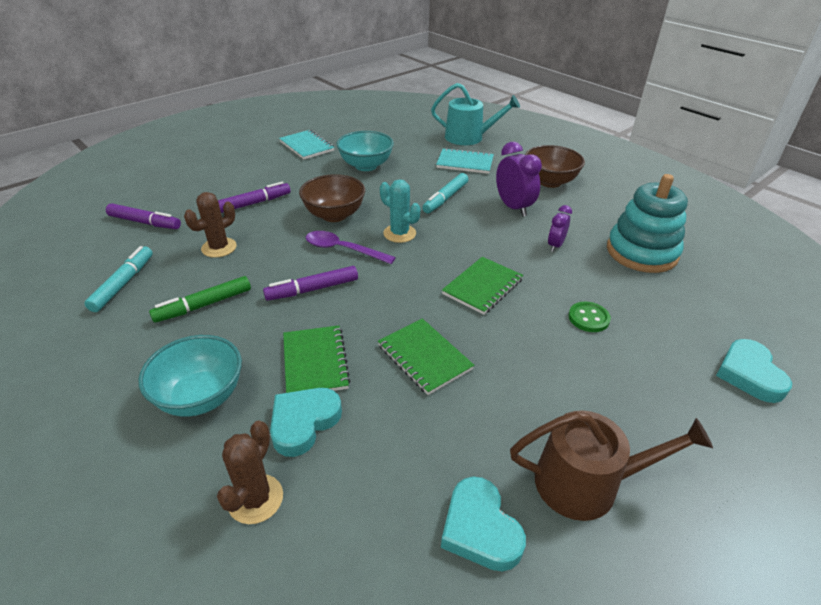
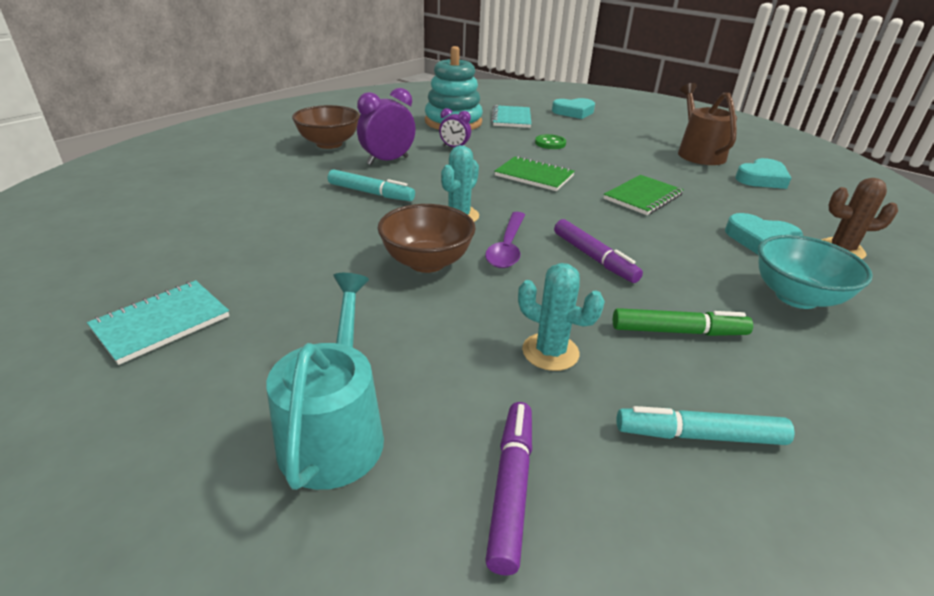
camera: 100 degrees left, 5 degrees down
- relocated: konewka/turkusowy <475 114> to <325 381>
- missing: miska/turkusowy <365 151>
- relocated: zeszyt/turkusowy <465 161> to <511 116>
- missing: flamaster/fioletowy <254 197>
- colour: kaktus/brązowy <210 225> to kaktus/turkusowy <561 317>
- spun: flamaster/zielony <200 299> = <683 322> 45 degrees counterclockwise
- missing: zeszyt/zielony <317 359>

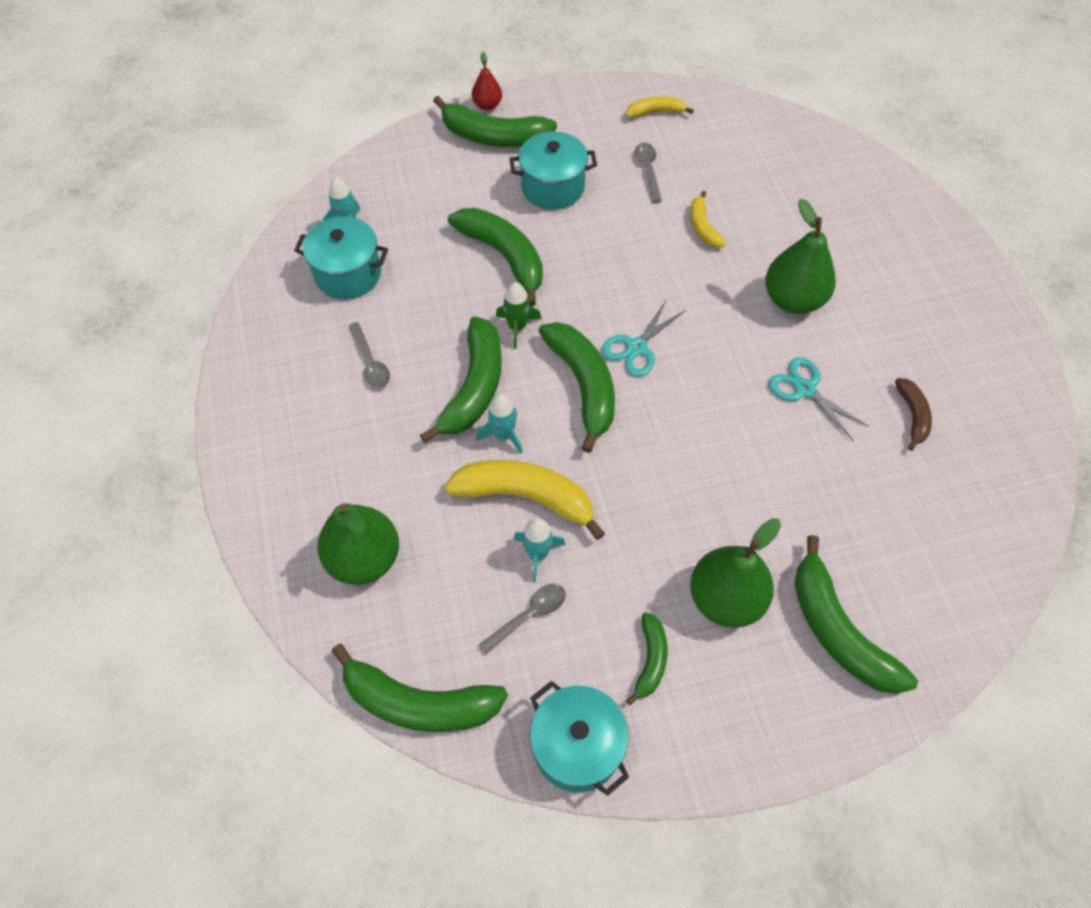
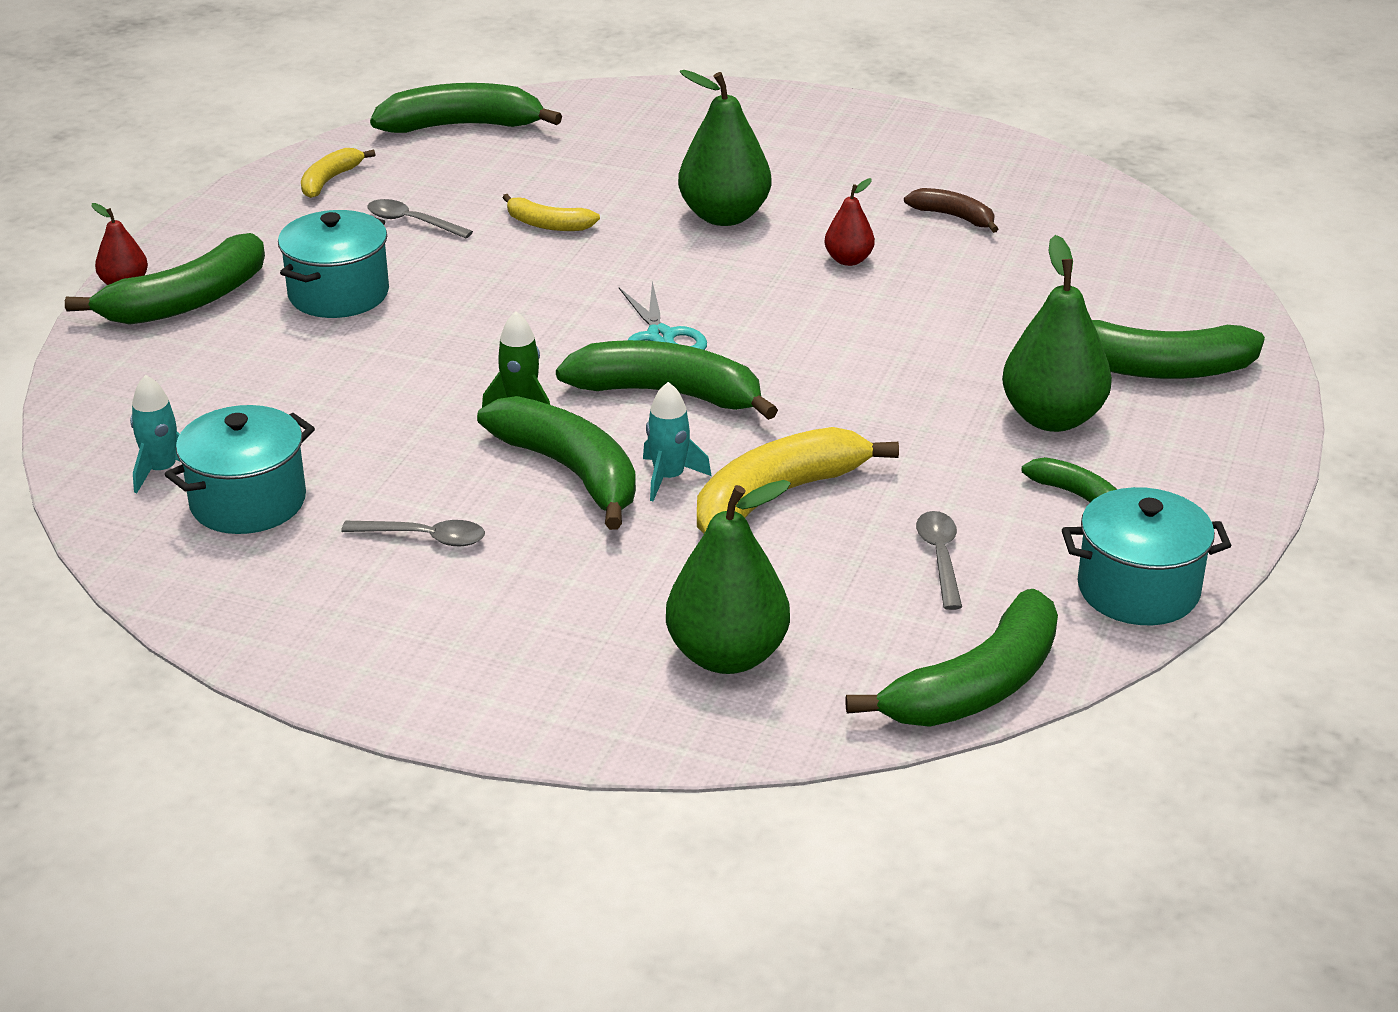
camera: 55 degrees left, 25 degrees down
- relocated: banan/zielony <495 257> to <466 108>
- exchanged: nożyczki/turkusowy <819 398> to gruszka/czerwony <849 222>
- missing: rakieta/turkusowy <540 550>

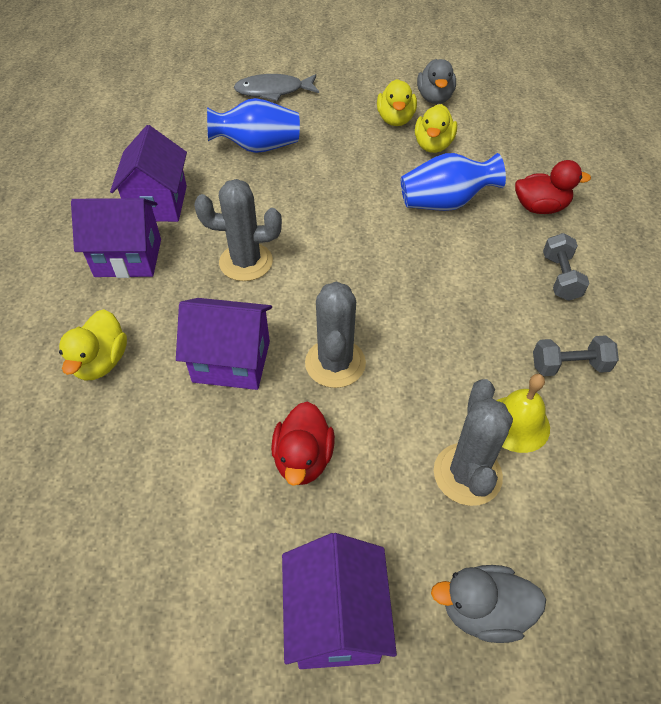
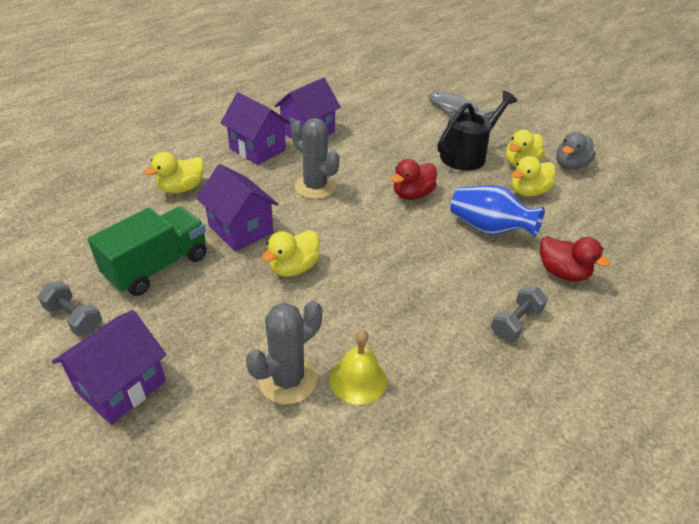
camera: 40 degrees right, 10 degrees down
- missing: wazon/niebieski <253 125>
- exchanged: kaktus/szary <335 335> to kaczka/żółty <290 253>
- relocated: hantel/szary <576 355> to <69 309>
- relocated: kaczka/czerwony <303 443> to <414 179>
- missing: kaczka/szary <488 604>
- appeared: konewka/czarny <477 131>
- appeared: ciężarówka/zielony <147 251>

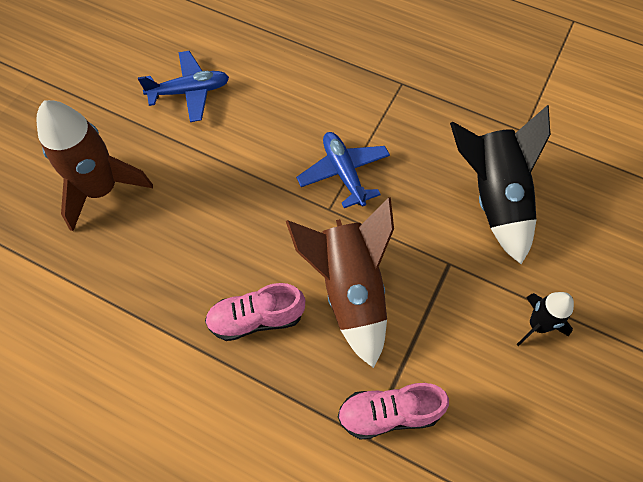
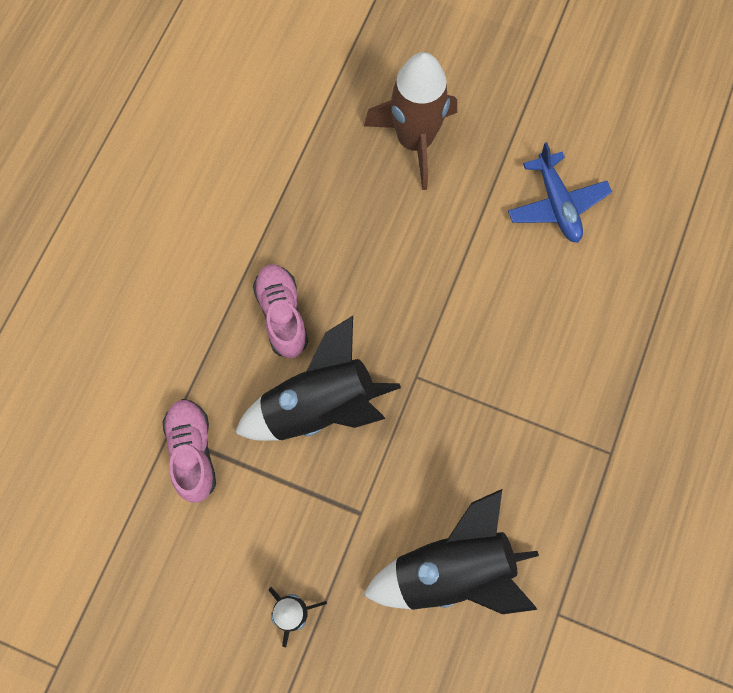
camera: 85 degrees right, 10 degrees up
- missing: samolot/niebieski <343 170>
- colour: rakieta/brązowy <340 282> to rakieta/czarny <318 378>

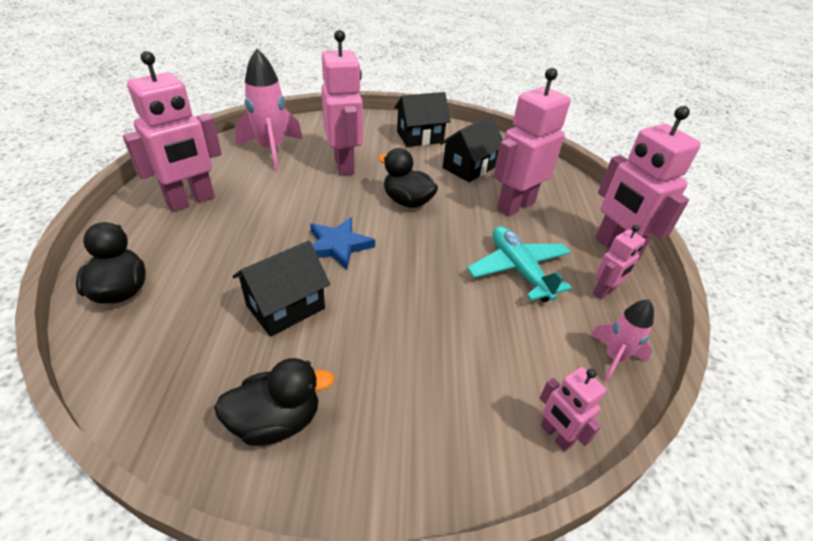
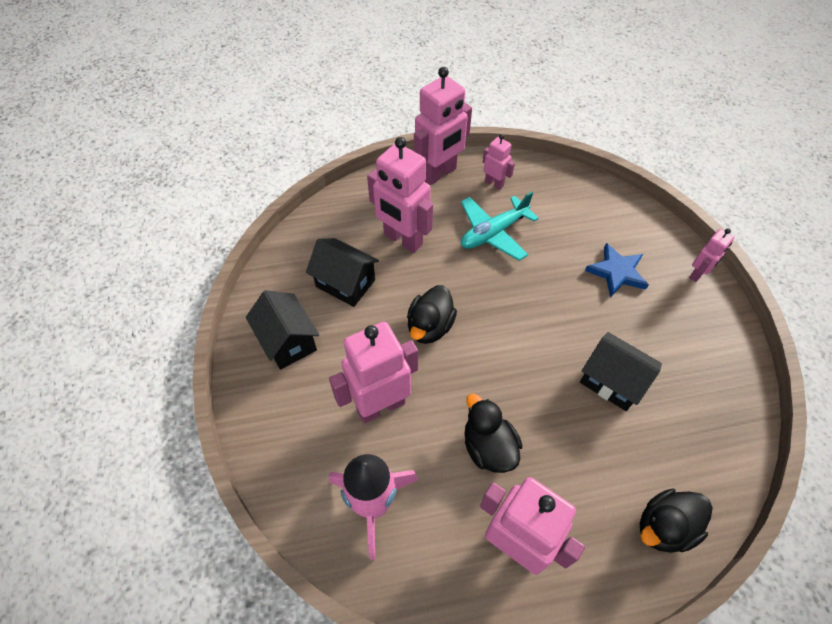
camera: 100 degrees left, 15 degrees up
- relocated: gwiazda/niebieski <342 243> to <617 270>
- missing: rakieta/różowy <622 340>
- relocated: kaczka/czarny <274 402> to <493 433>
- relocated: robot/różowy <573 409> to <711 255>

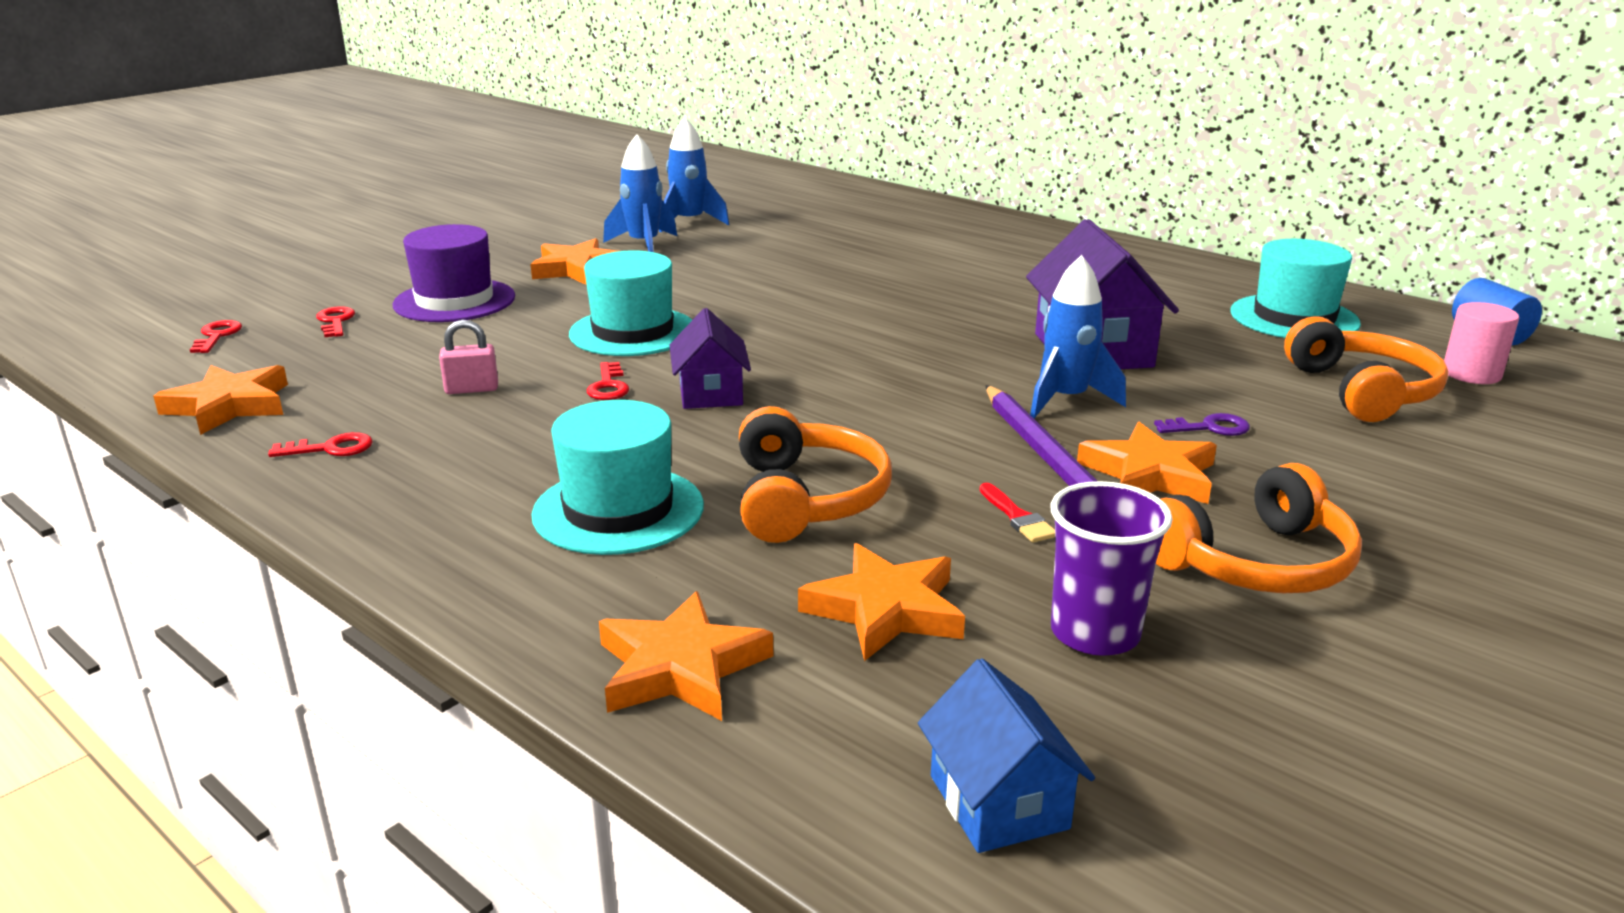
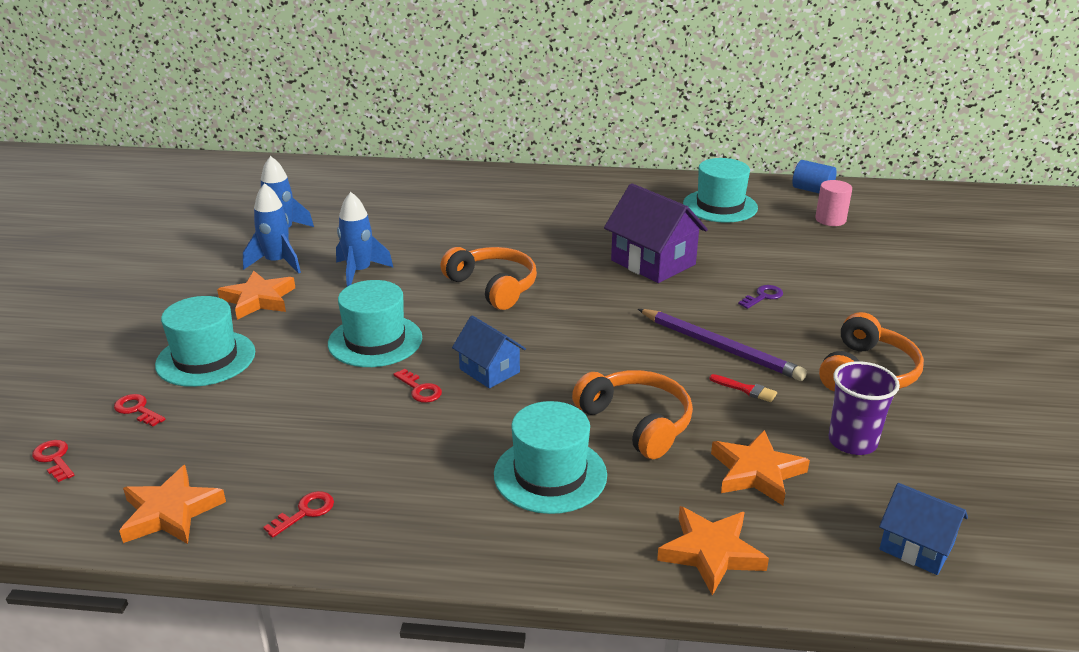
camera: 35 degrees left, 5 degrees up
- colour: kapelusz/fioletowy <454 273> to kapelusz/turkusowy <205 341>
- relocated: rakieta/niebieski <1078 336> to <365 239>
- colour: domek/fioletowy <710 358> to domek/niebieski <489 352>
- relocated: słuchawki/pomarańczowy <1366 369> to <488 278>
- missing: kłódka/różowy <468 356>
- missing: gwiazda/pomarańczowy <1147 463>

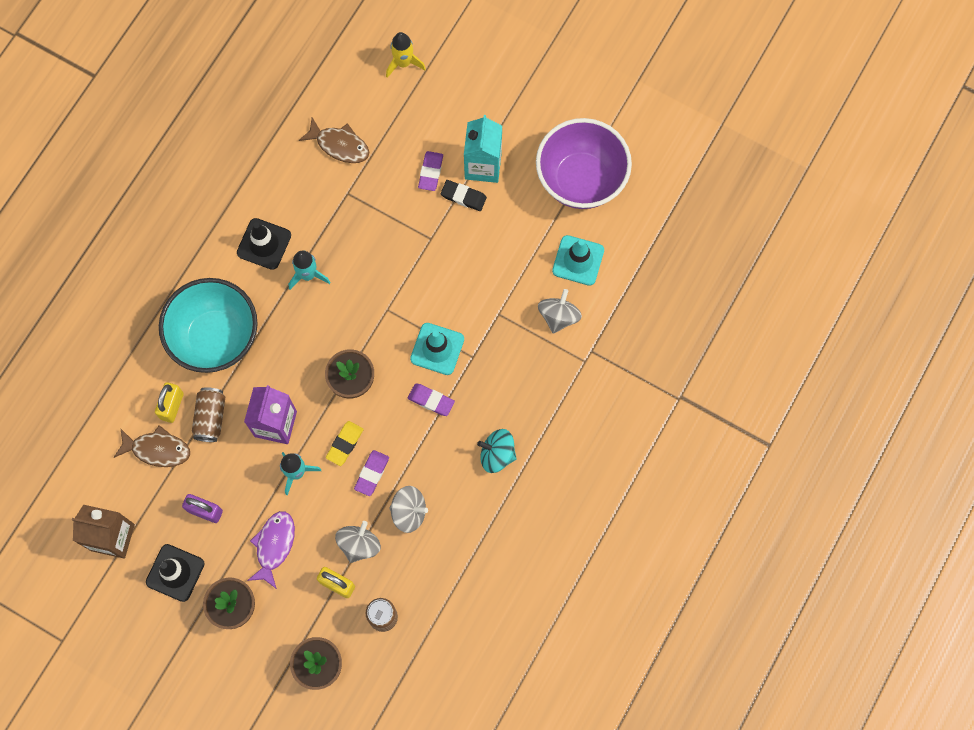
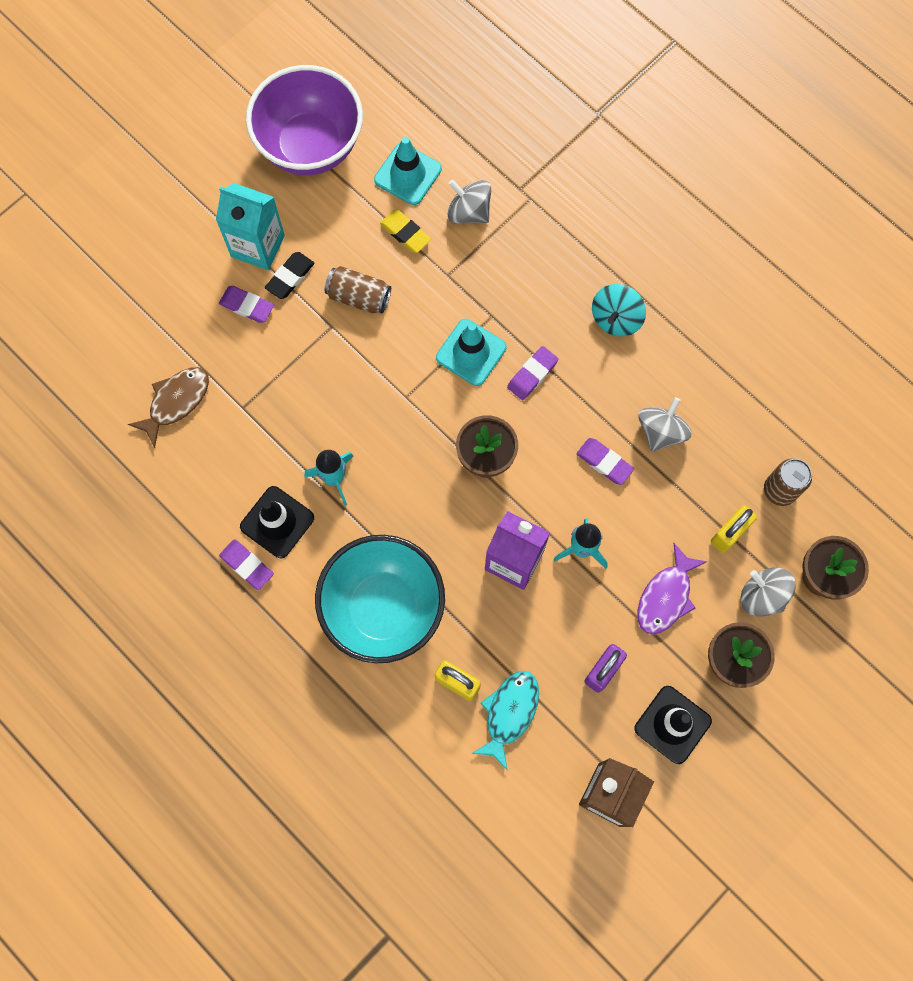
camera: 75 degrees left, 0 degrees up
- missing: rakieta/żółty <406 55>
- relocated: puszka/brązowy <208 414> to <357 290>
- relocated: gumka do mazania/żółty <345 443> to <405 231>
- colour: ryba/brązowy <152 446> to ryba/turkusowy <505 721>
- spun: ryba/fioletowy <271 550> = <672 589> 90 degrees counterclockwise
- relocated: bączek/szary <358 542> to <768 592>
- appeared: gumka do mazania/fioletowy <246 564>

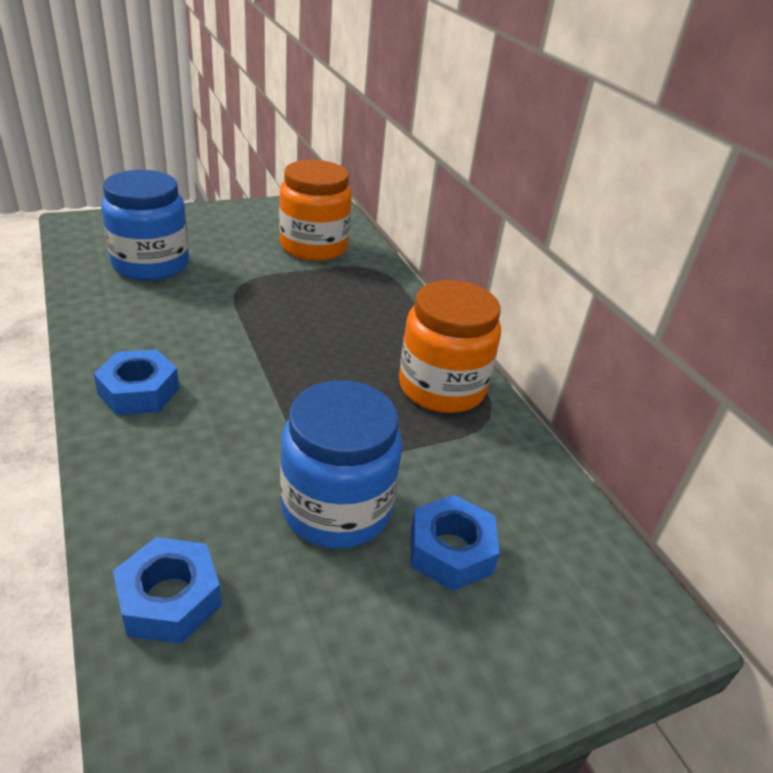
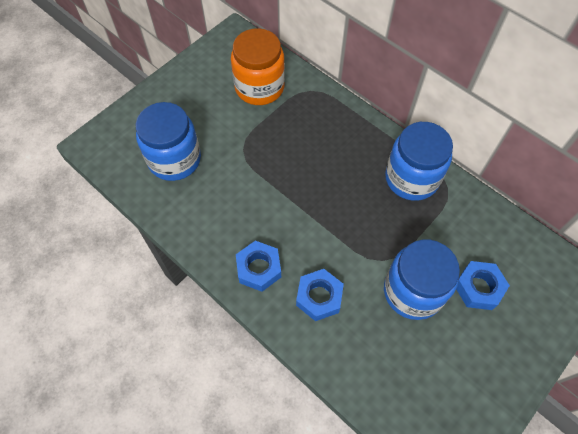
camera: 20 degrees left, 25 degrees up
- colour: słoik/pomarańczowy <450 346> to słoik/niebieski <419 161>
- relocated: nakrętka/niebieski <167 590> to <320 295>

